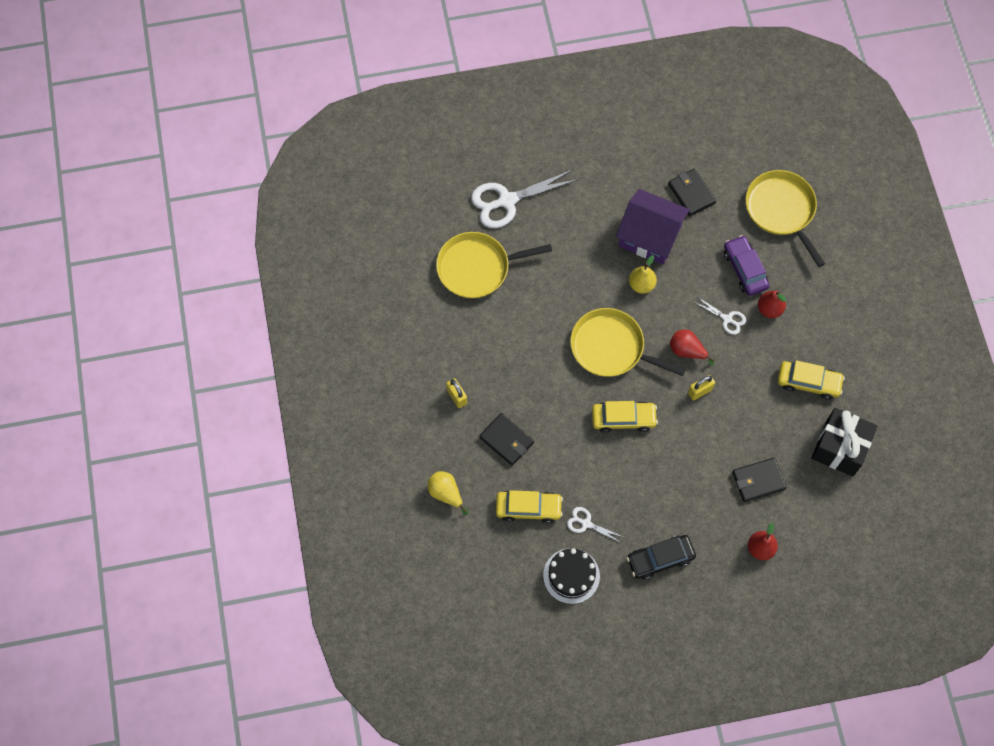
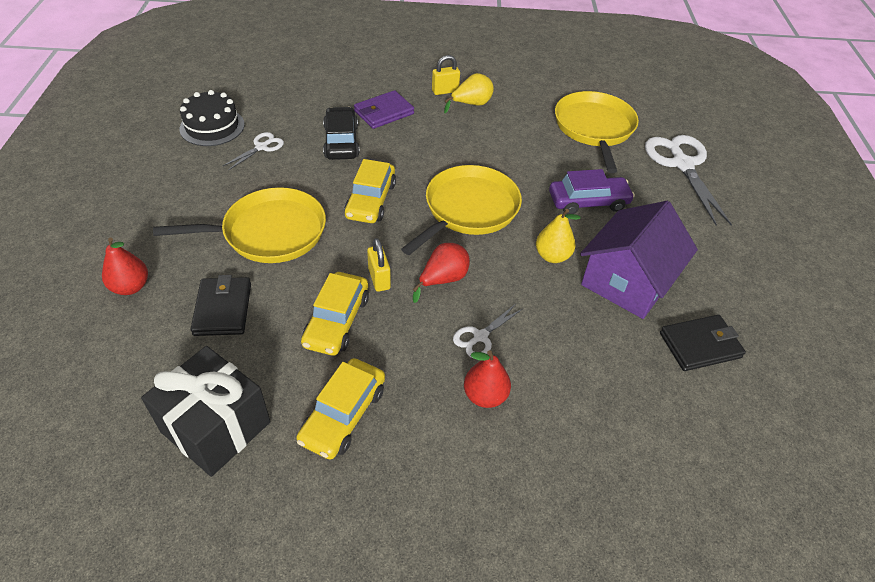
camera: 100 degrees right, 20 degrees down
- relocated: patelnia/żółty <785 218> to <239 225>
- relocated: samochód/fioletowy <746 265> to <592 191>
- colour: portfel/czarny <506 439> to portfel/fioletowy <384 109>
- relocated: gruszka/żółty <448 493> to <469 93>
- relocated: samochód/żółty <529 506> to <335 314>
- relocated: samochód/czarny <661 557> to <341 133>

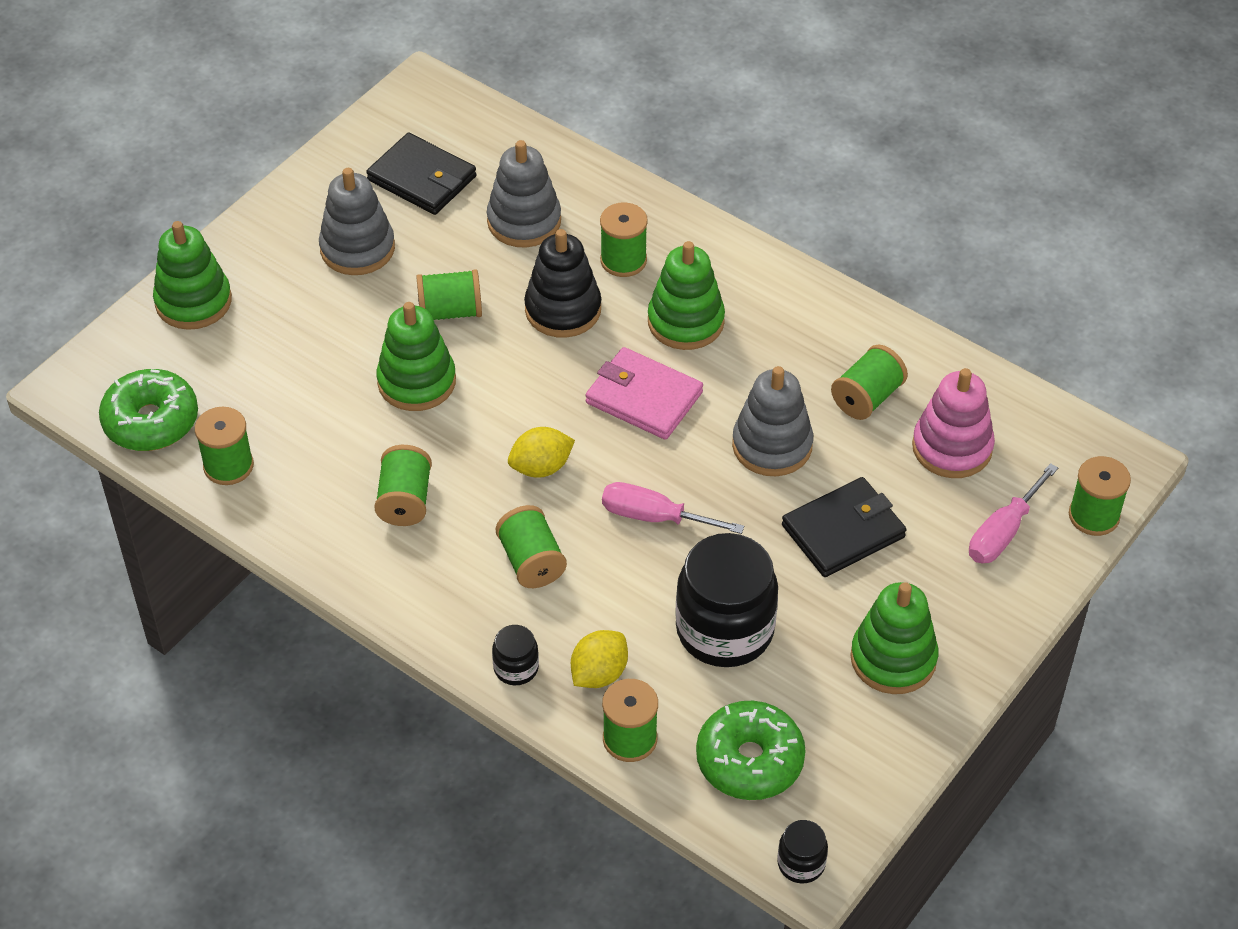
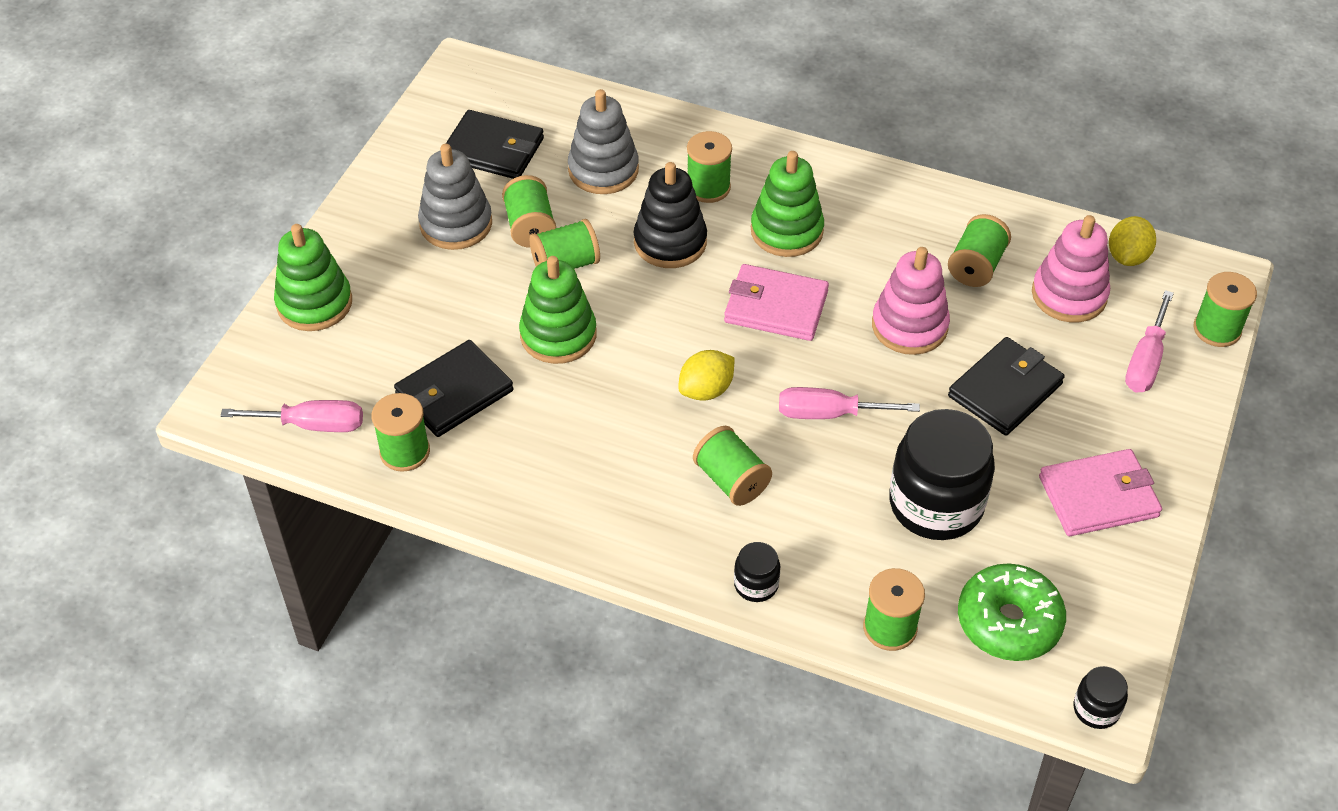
camera: 15 degrees left, 0 degrees up
- colour: zabawka nakładanka/szary <772 421> to zabawka nakładanka/różowy <911 301>
- exchanged: donut/zielony <148 410> to śrubokręt/różowy <292 416>
- relocated: szpulka/zielony <403 485> to <529 211>
- exchanged: zabawka nakładanka/zielony <894 638> to portfel/różowy <1100 492>
- relocated: cytryna/żółty <599 659> to <1132 241>
- appeared: portfel/czarny <453 388>

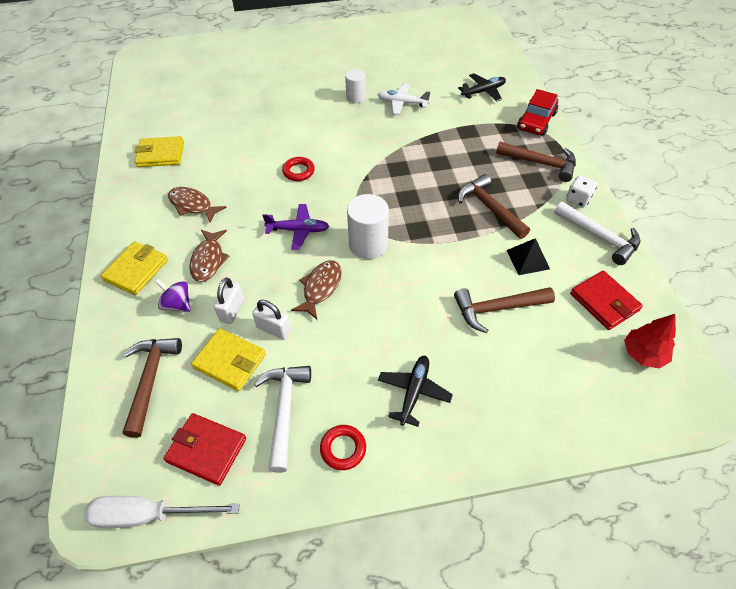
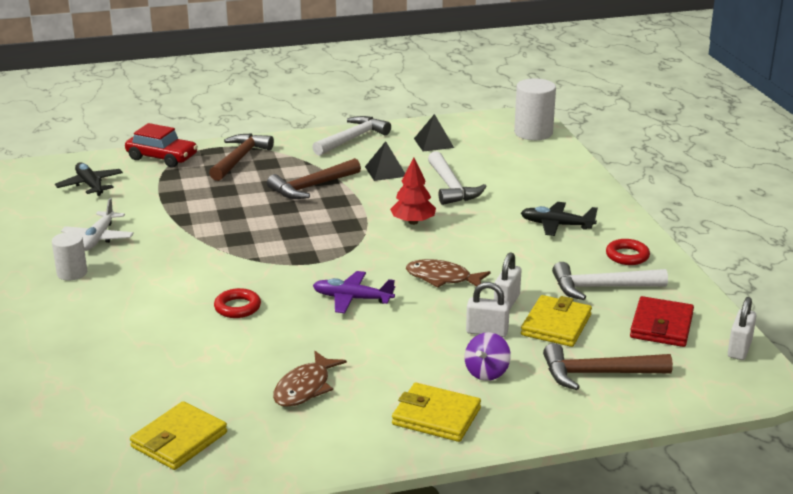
camera: 95 degrees left, 25 degrees down
- spun: portfel/żółty <159 151> = <178 435> 45 degrees clockwise
- missing: kostka do gry/biały <581 191>
- relocated: walec/biały <368 226> to <535 109>
- spun: samolot/fioletowy <295 227> = <354 292> 75 degrees counterclockwise
- missing: ryba/brązowy <209 256>
- exchanged: portfel/czerwony <606 300> to piramida/czarny <434 133>
- colour: młotek/brązowy <504 310> to młotek/biały <457 178>
- relocated: drzewko/czerwony <650 341> to <413 191>
- exchanged: śrubokręt/biały <162 512> to kłódka/biały <742 328>

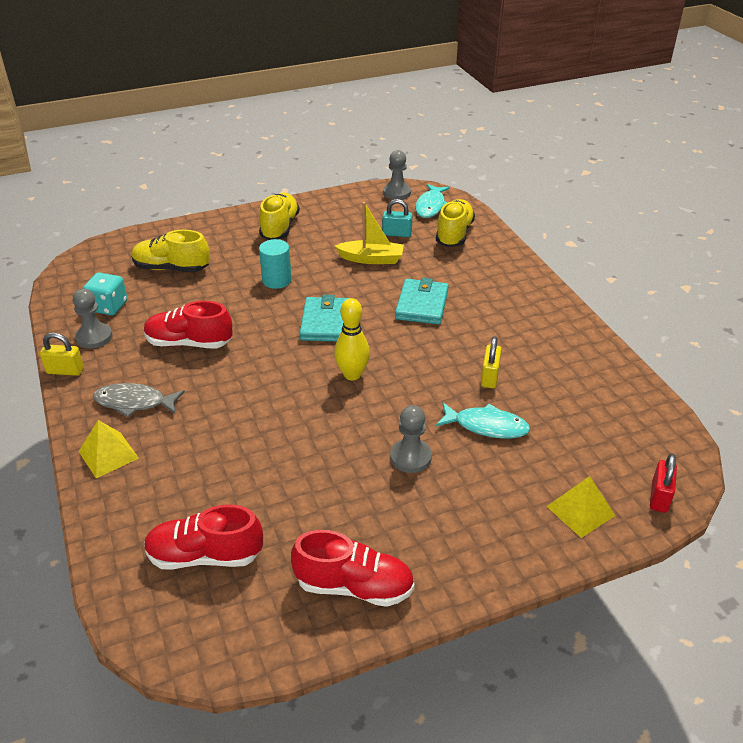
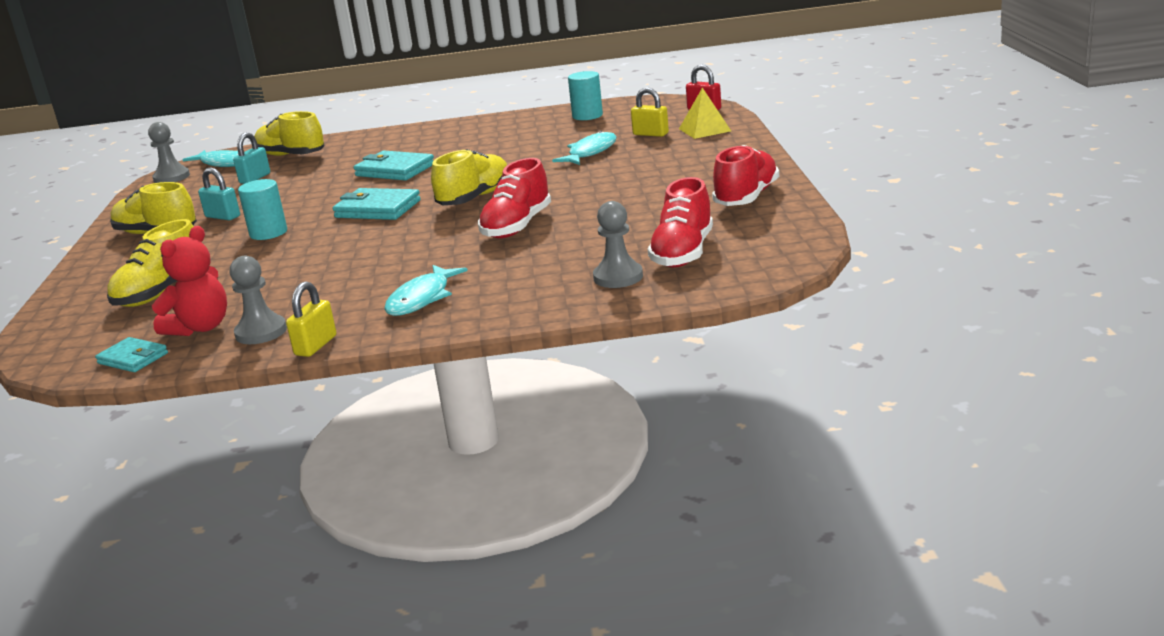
camera: 70 degrees left, 15 degrees down
- missing: łódka/żółty <369 233>
- exchanged: kostka do gry/turkusowy <105 293> to miś/czerwony <189 281>
- exchanged: kręgiel/żółty <352 339> to but/żółty <469 177>
- relocated: but/czerwony <188 325> to <514 198>
- relocated: kłódka/żółty <491 362> to <650 112>
- colour: ryba/szary <139 400> to ryba/turkusowy <426 290>
- relocated: pionek/szary <411 439> to <618 244>
- missing: piramida/żółty <108 449>
- appeared: walec/turkusowy <585 95>
- appeared: kłódka/turkusowy <219 194>
- appeared: portfel/turkusowy <131 354>

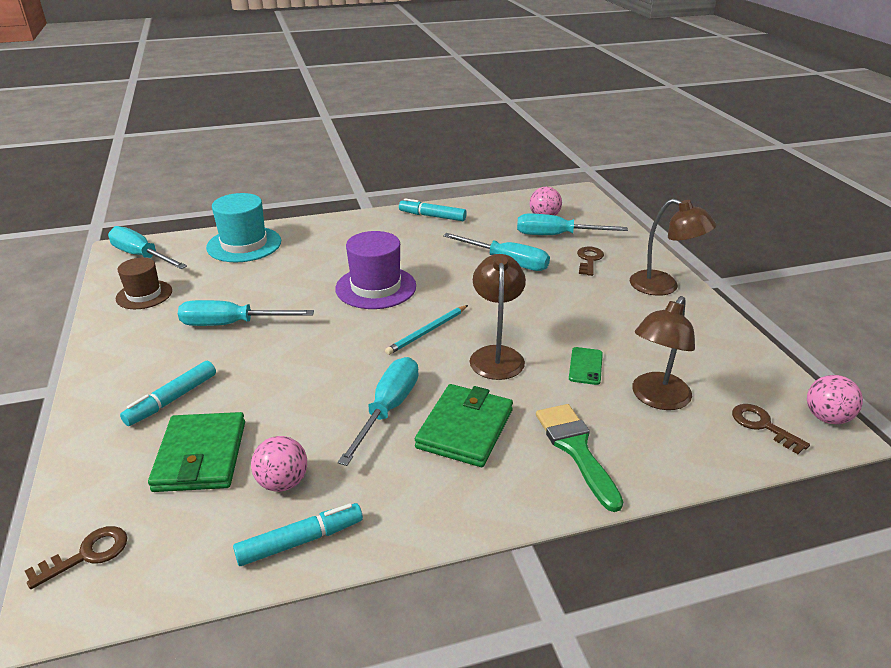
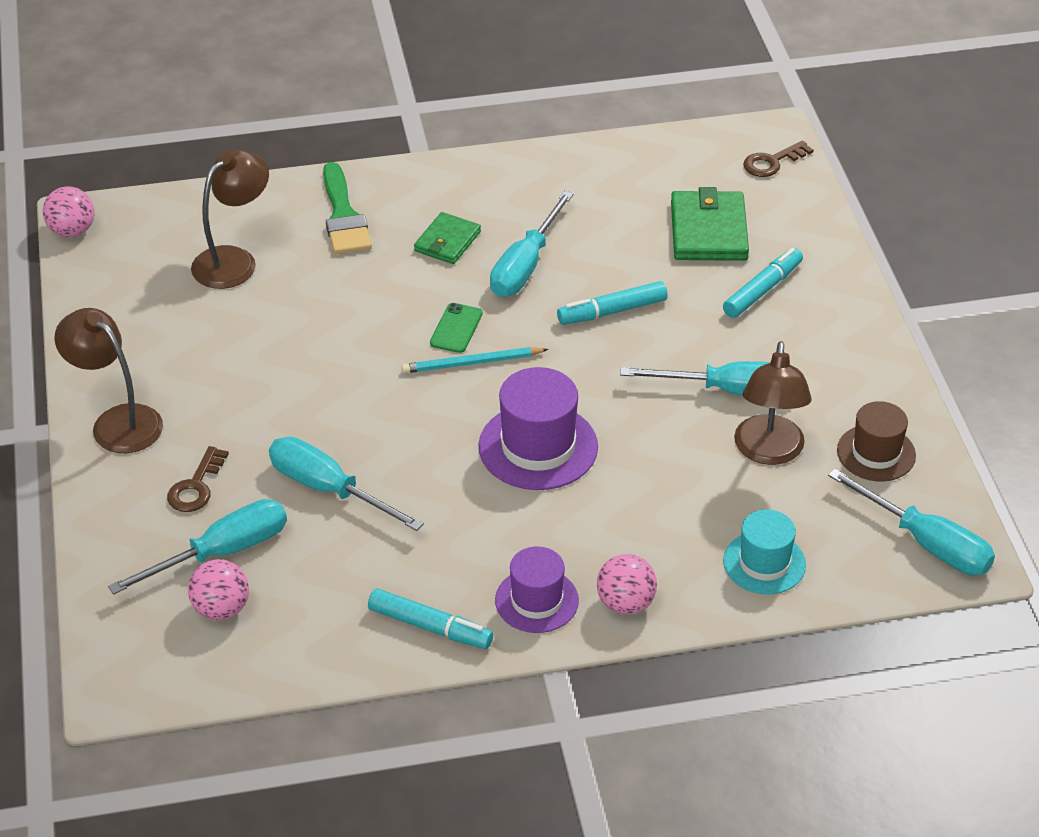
camera: 175 degrees left, 10 degrees up
- size: kapelusz/turkusowy <243 227> = <764 552> x0.65
- spun: śrubokręt/turkusowy <572 224> = <197 547> 45 degrees counterclockwise
- relocated: lampka/brązowy <497 317> to <773 403>
- spun: ołówek/turkusowy <426 330> = <475 360> 150 degrees counterclockwise
- relocated: telefon/zielony <586 366> to <456 328>
- size: portfel/zielony <464 425> = <447 238> x0.63
- missing: klucz/brązowy <771 429>
- relocated: piłka/różowy <279 464> to <627 584>
- relocated: flamaster/turkusowy <298 534> to <612 303>
- appeared: kapelusz/fioletowy <537 589>

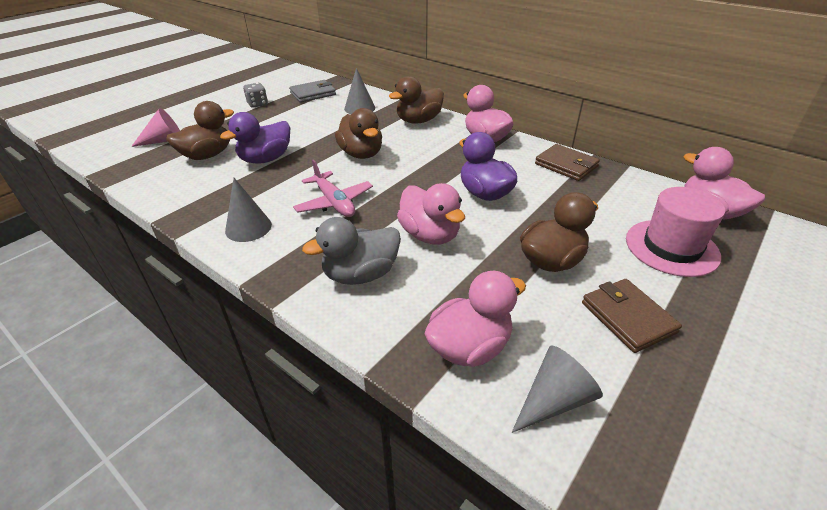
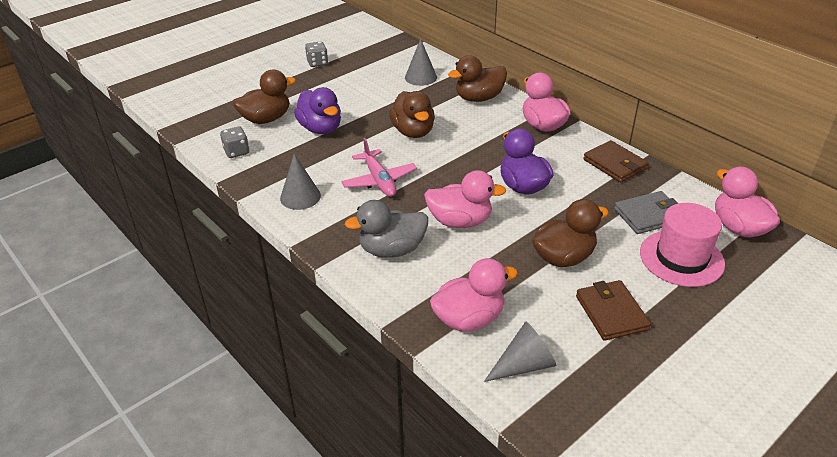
camera: 10 degrees right, 0 degrees up
- relocated: portfel/szary <312 91> to <646 212>
- missing: stożek/różowy <155 127>
- spun: kaczka/fioletowy <255 138> = <317 110> 90 degrees counterclockwise
- spun: kaczka/różowy <431 213> = <465 199> 60 degrees counterclockwise
- appeared: kostka do gry/szary <234 142>

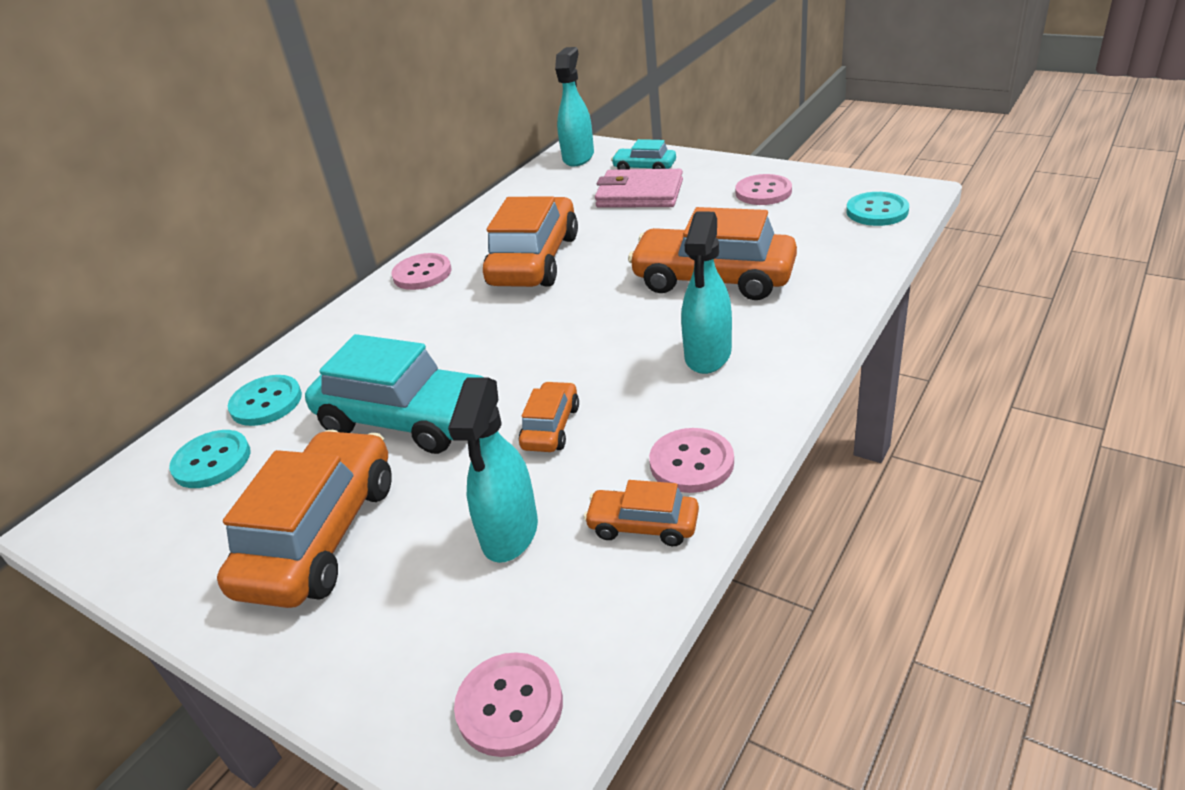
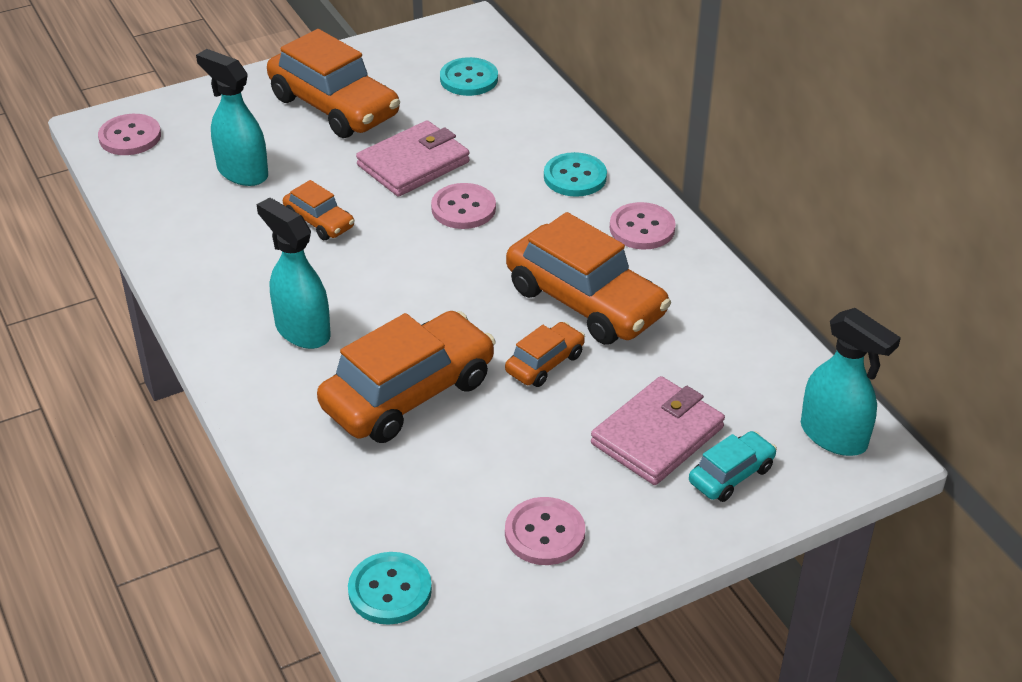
camera: 115 degrees right, 5 degrees up
- exchanged: samochód/turkusowy <394 394> to portfel/różowy <413 158>
- relocated: guzik/turkusowy <265 400> to <575 174>
- relocated: guzik/różowy <691 460> to <463 206>
- relocated: samochód/pomarańczowy <641 513> to <545 354>

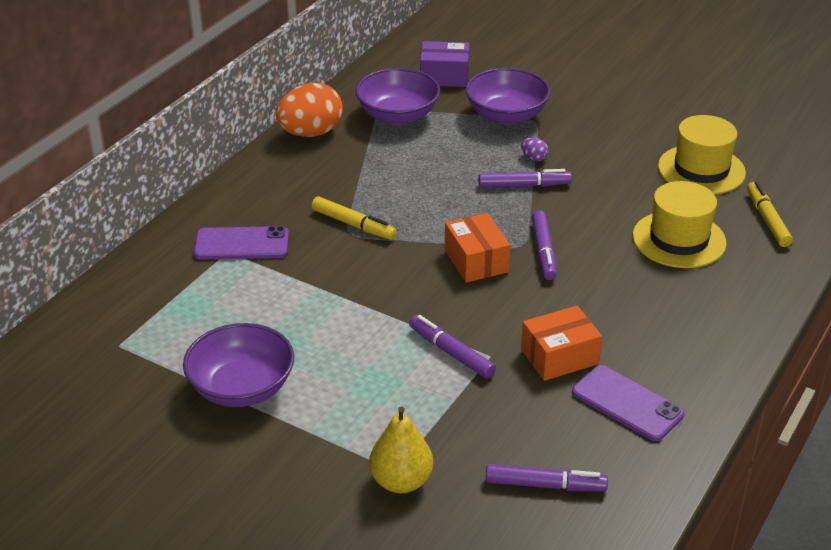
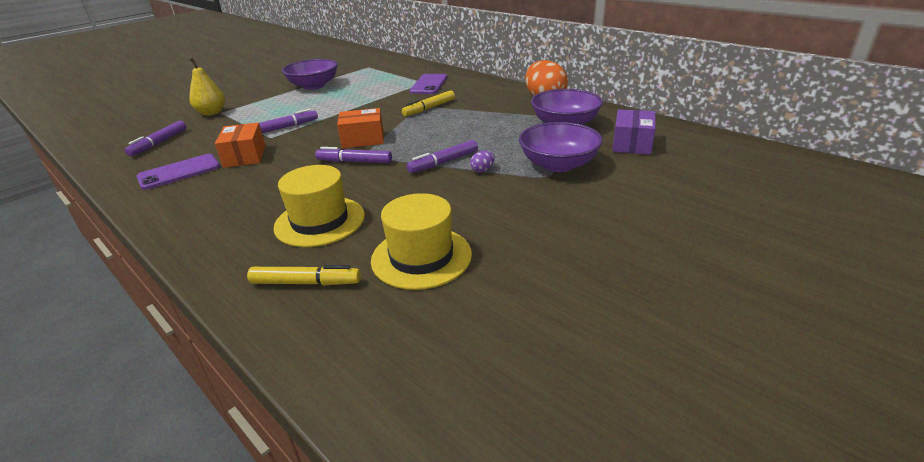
camera: 105 degrees right, 5 degrees down
- spun: flamaster/fioletowy <525 178> = <442 156> 45 degrees clockwise

